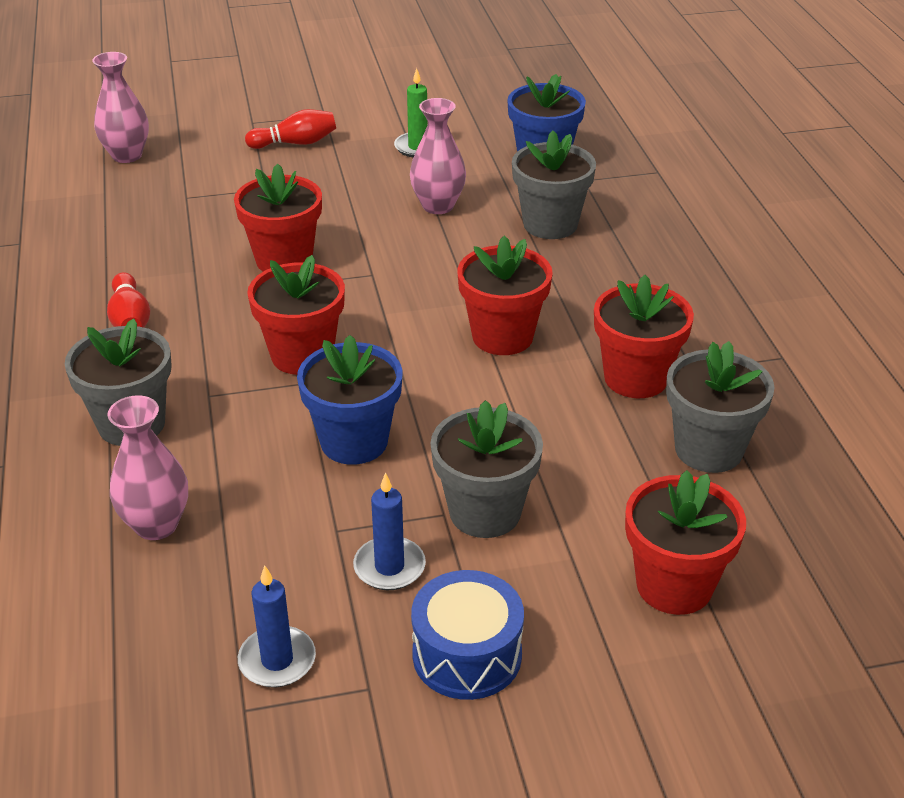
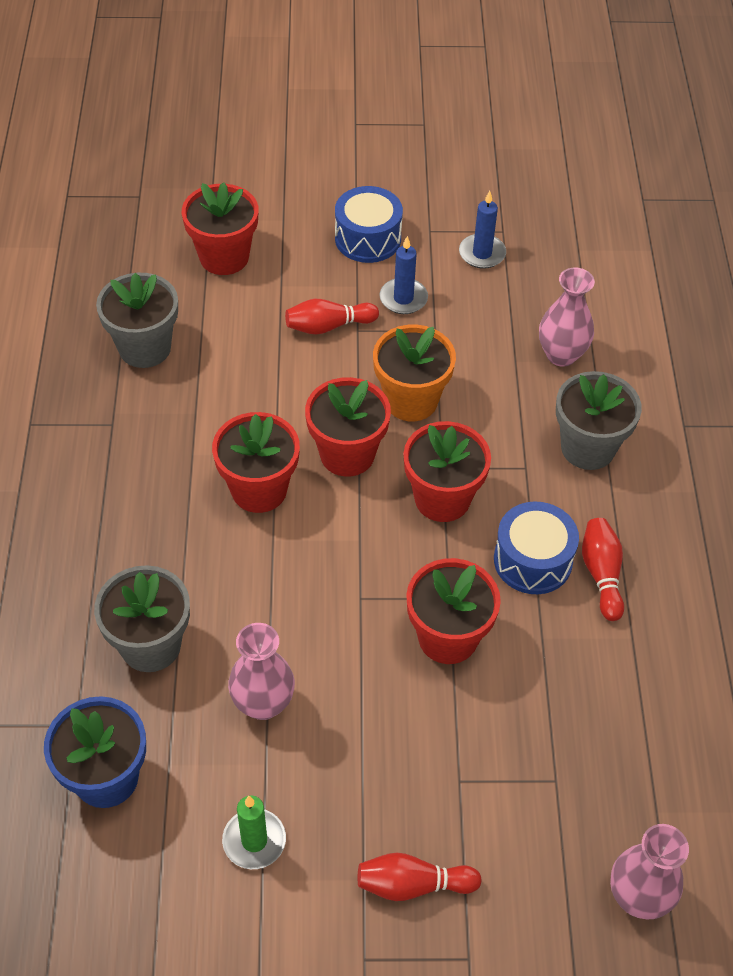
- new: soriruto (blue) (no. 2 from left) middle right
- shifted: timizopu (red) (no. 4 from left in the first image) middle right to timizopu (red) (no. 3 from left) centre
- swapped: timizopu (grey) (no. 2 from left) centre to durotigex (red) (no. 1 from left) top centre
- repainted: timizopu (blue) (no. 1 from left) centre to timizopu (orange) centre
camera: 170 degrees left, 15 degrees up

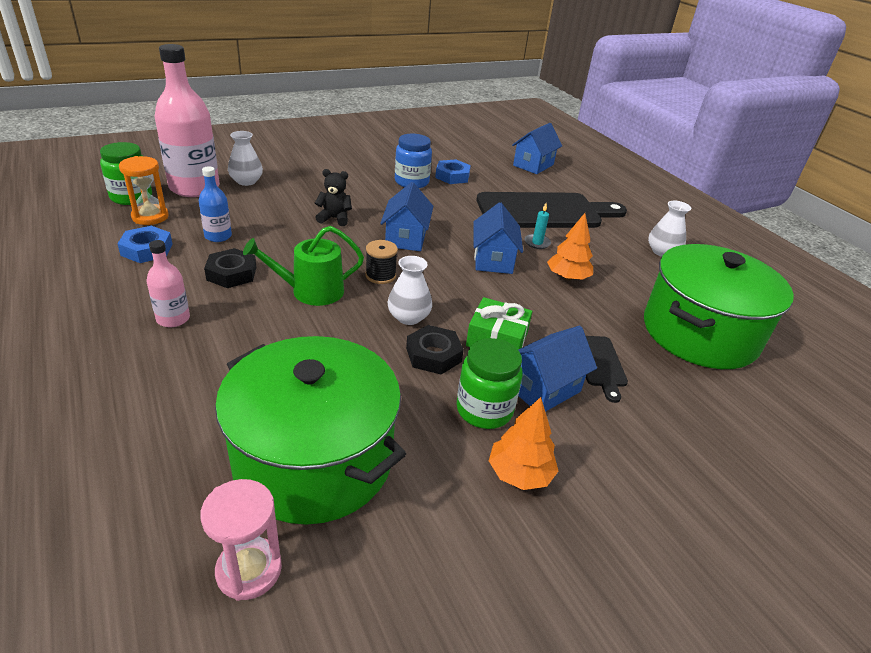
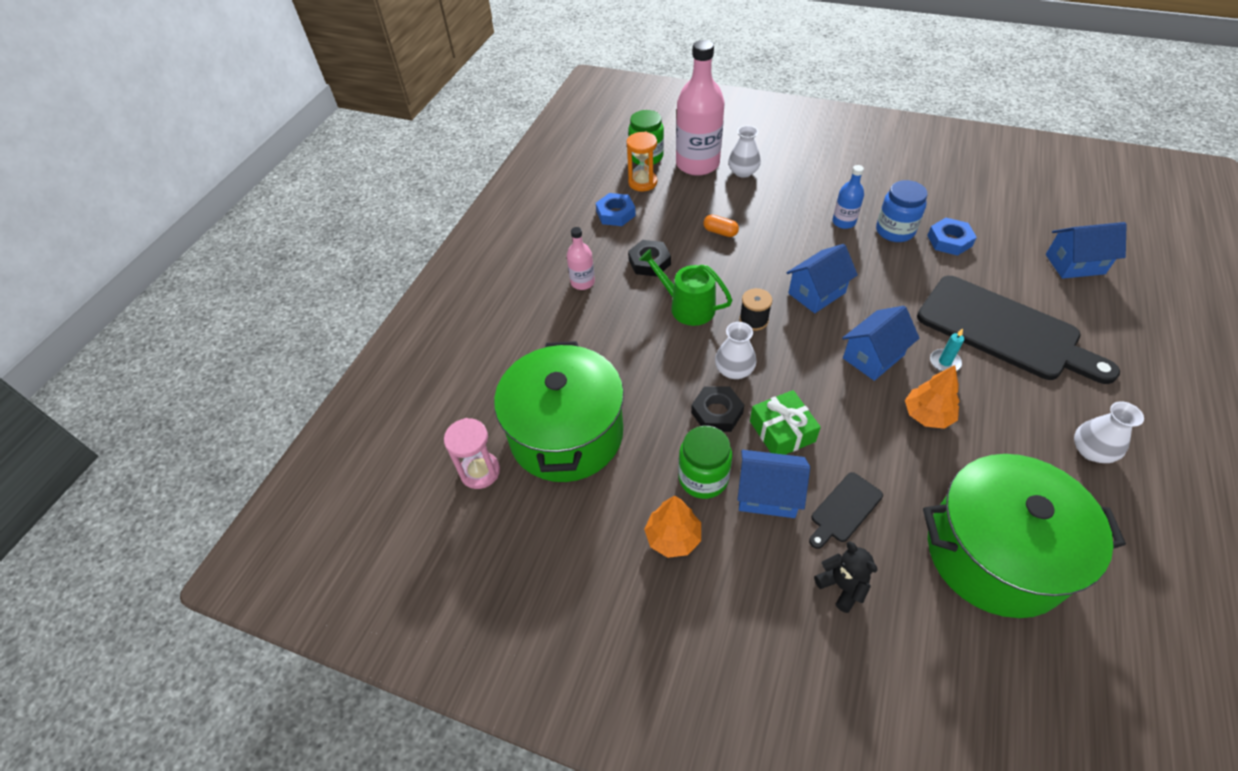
- new: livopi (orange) top centre
- shifted: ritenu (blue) top left to top right
- shifted: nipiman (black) top centre to bottom right
camera: 55 degrees right, 15 degrees up

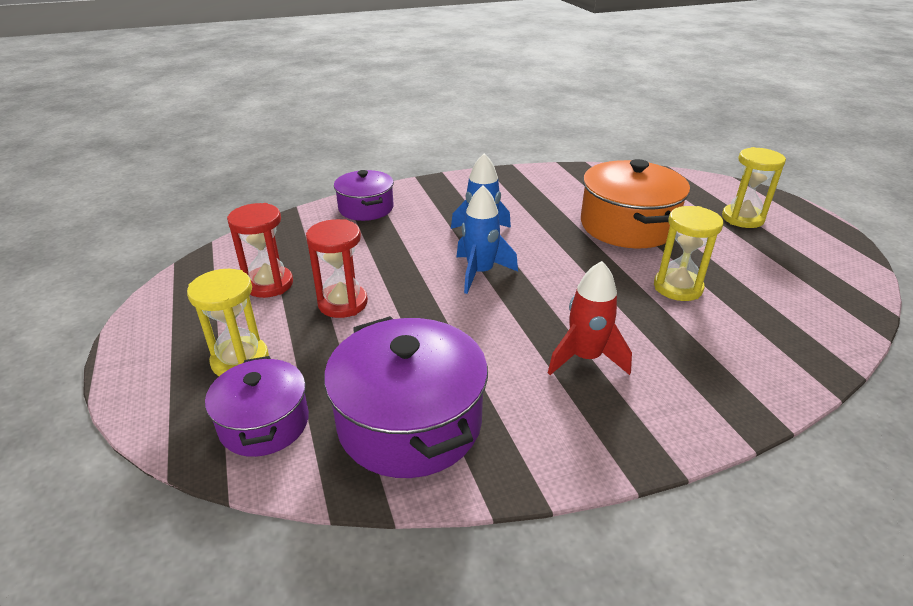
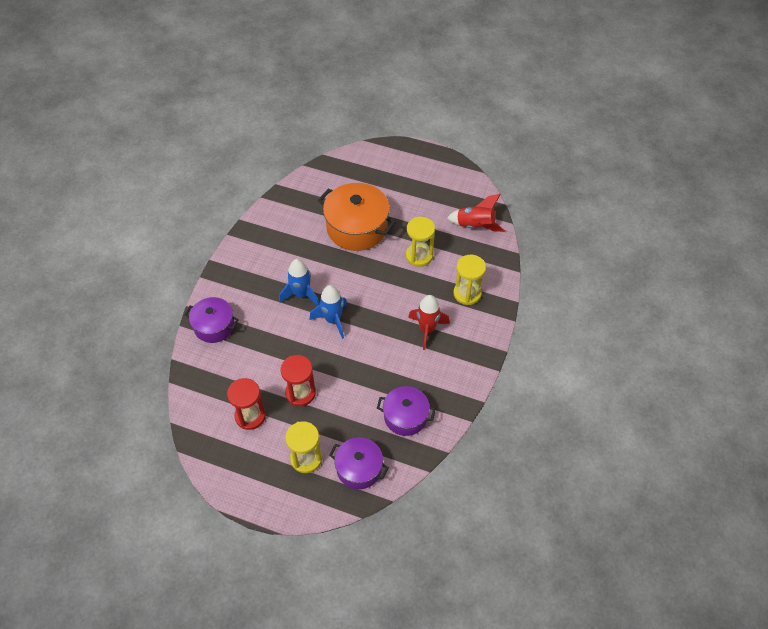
- new: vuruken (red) (no. 2 from left) centre
- shifted: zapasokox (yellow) (no. 3 from left) top right to centre
- scaled: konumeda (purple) (no. 3 from left) centre = centre x0.61
camera: 50 degrees left, 20 degrees up

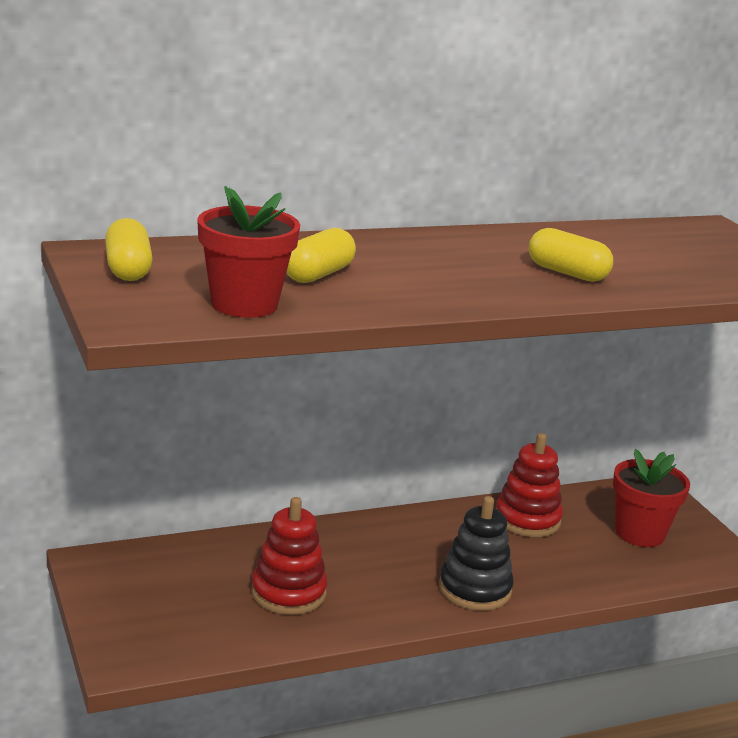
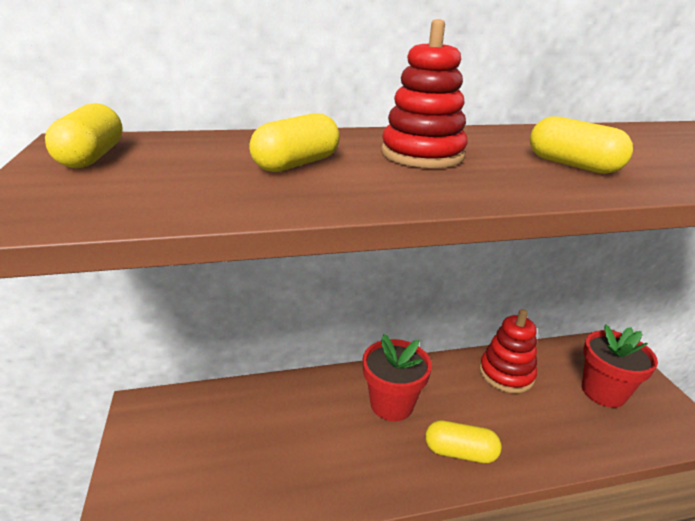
- shifted: timizopu (red) (no. 1 from left) centre to bottom centre
- shifted: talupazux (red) (no. 1 from left) bottom centre to top centre
- swapped: talupazux (black) bottom centre to livopi (yellow) (no. 3 from left) bottom centre
camera: 10 degrees right, 5 degrees up

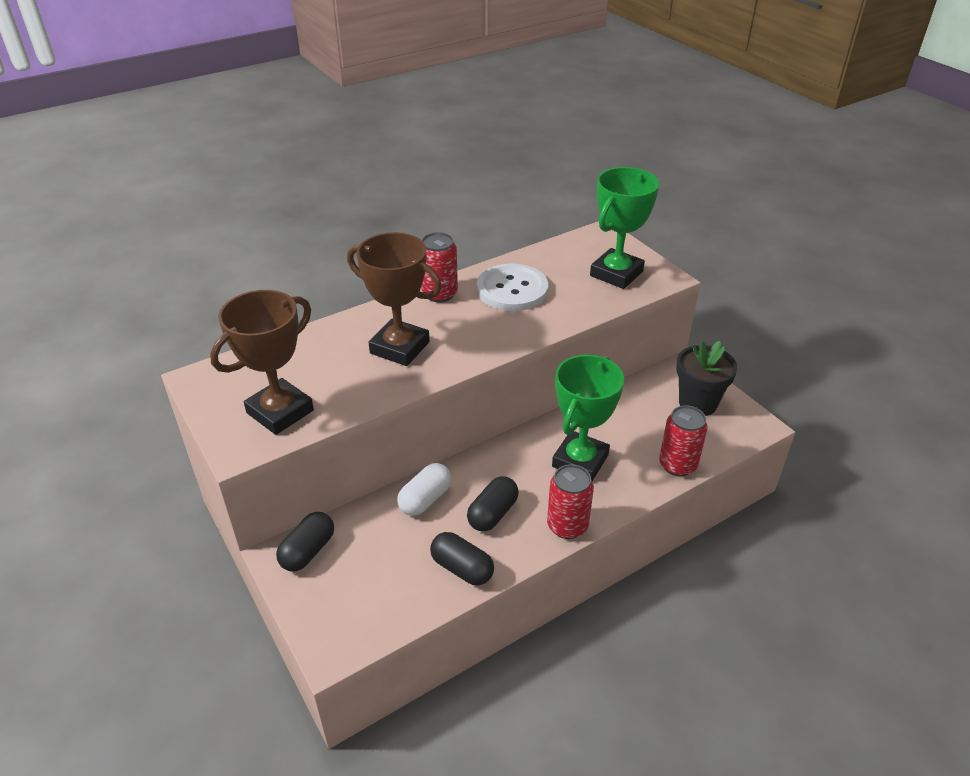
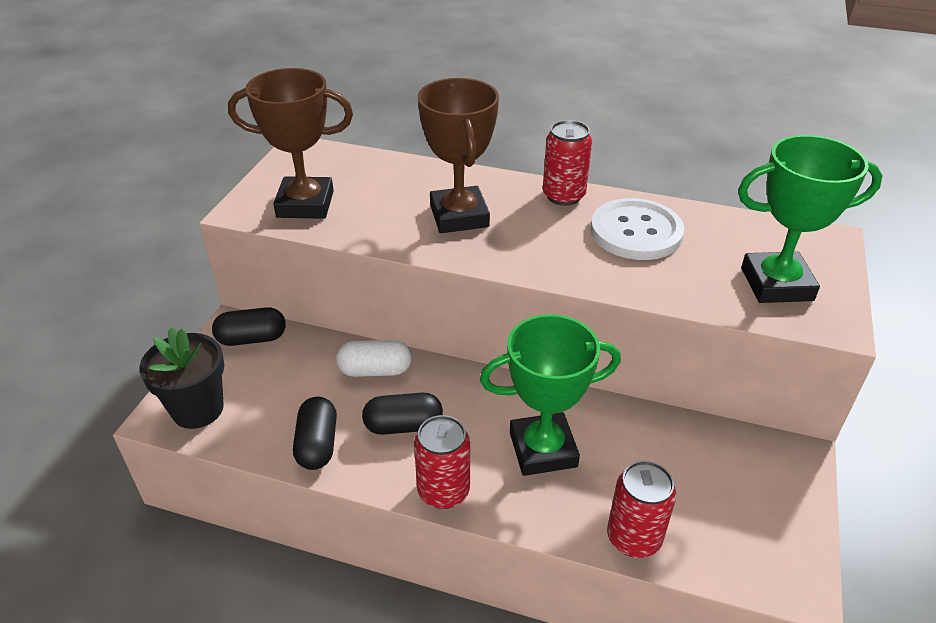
- shifted: timizopu (black) middle right to middle left
camera: 50 degrees right, 0 degrees up

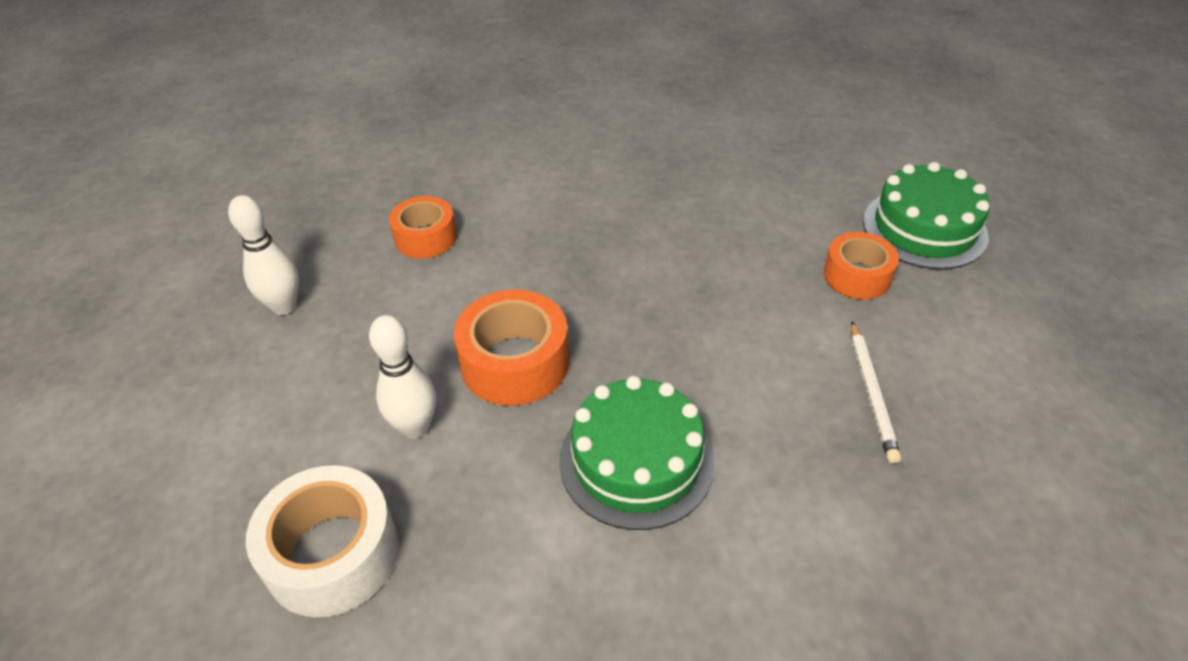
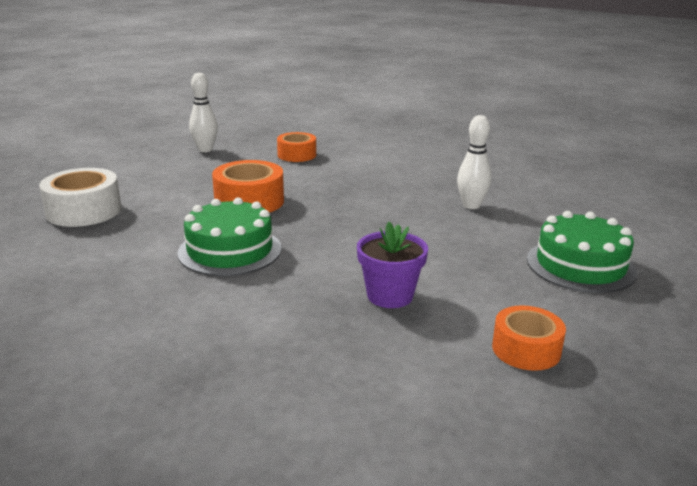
- shifted: durotigex (white) (no. 2 from left) centre to middle right
- shifted: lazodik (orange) (no. 3 from left) middle right to bottom right
- swapped: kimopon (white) middle right to timizopu (purple) centre
camera: 45 degrees right, 20 degrees down

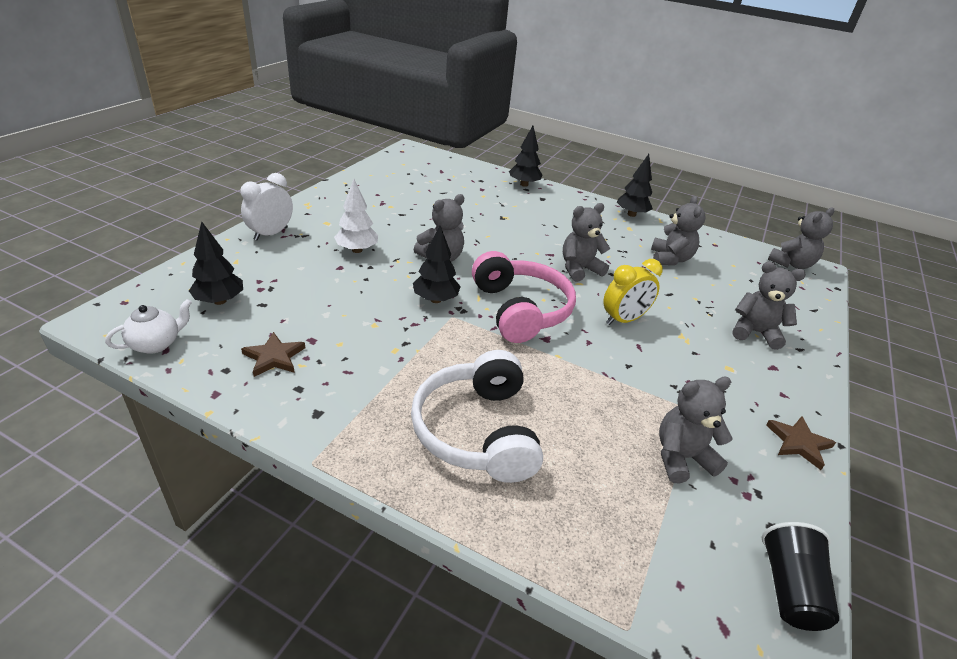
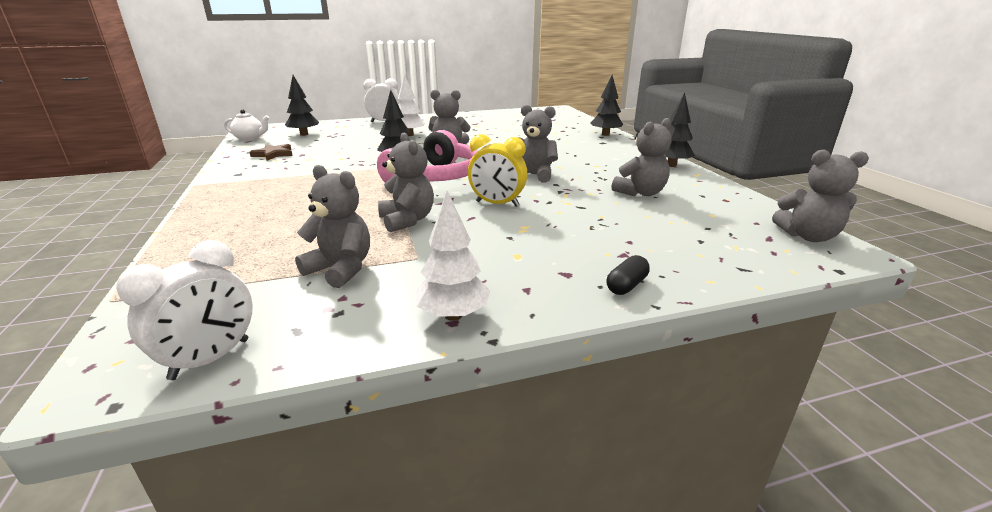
- gone: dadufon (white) centre
- new: livopi (black) centre
- shifted: nipiman (grey) (no. 5 from left in the first image) middle right to nipiman (grey) (no. 2 from left) centre
- swapped: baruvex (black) bottom right to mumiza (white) (no. 1 from left) middle left
- swapped: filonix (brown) (no. 2 from left) bottom right to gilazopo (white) (no. 2 from left) centre
camera: 50 degrees right, 10 degrees down

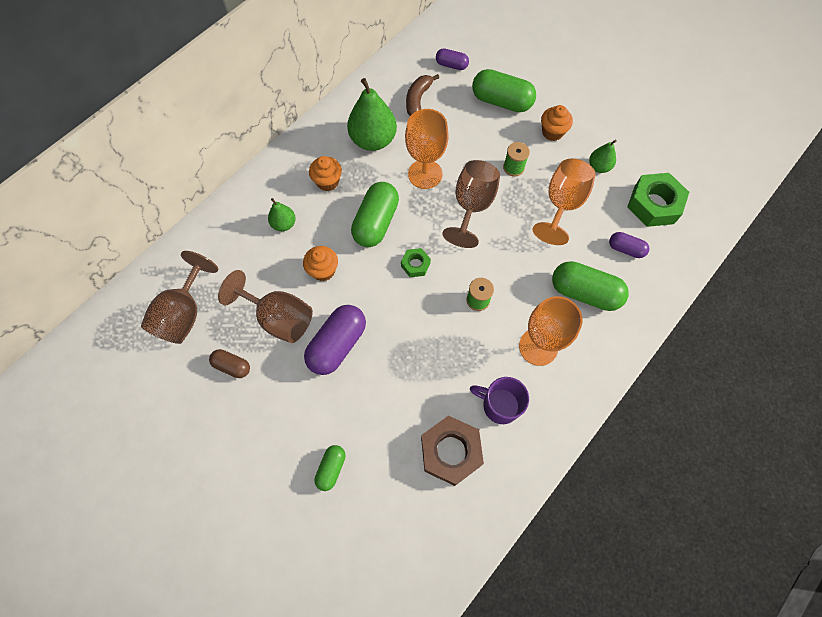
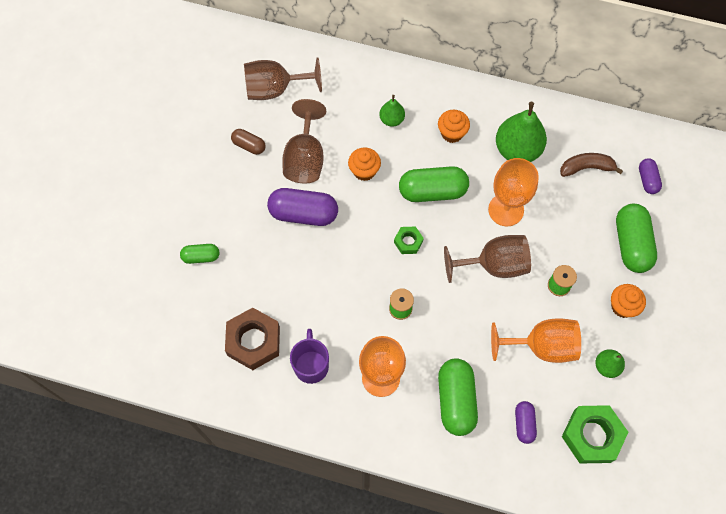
- rotated: livopi (brown) middle left = top centre 60 degrees counterclockwise
camera: 65 degrees right, 0 degrees up

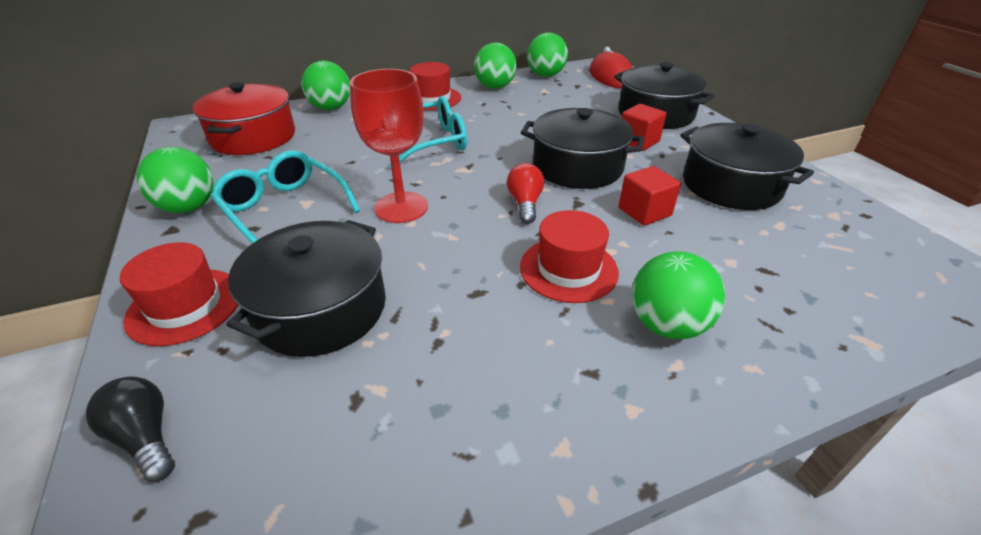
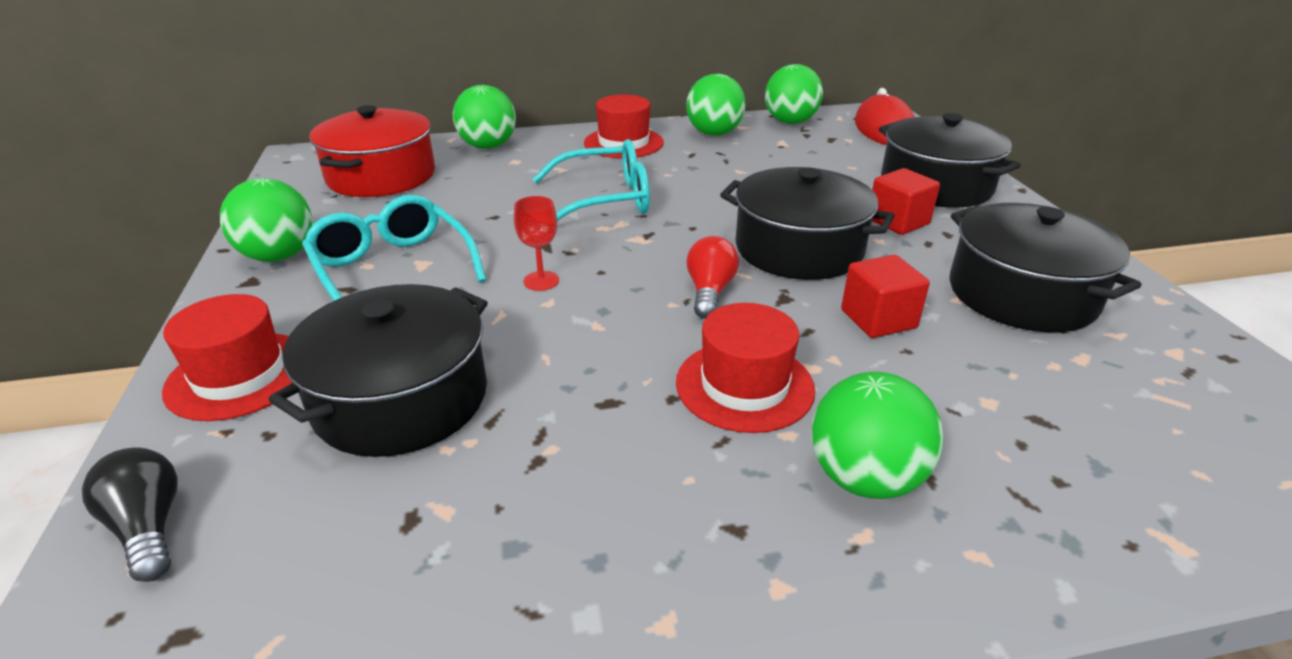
- scaled: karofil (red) top centre = centre x0.49
camera: 10 degrees right, 5 degrees down

